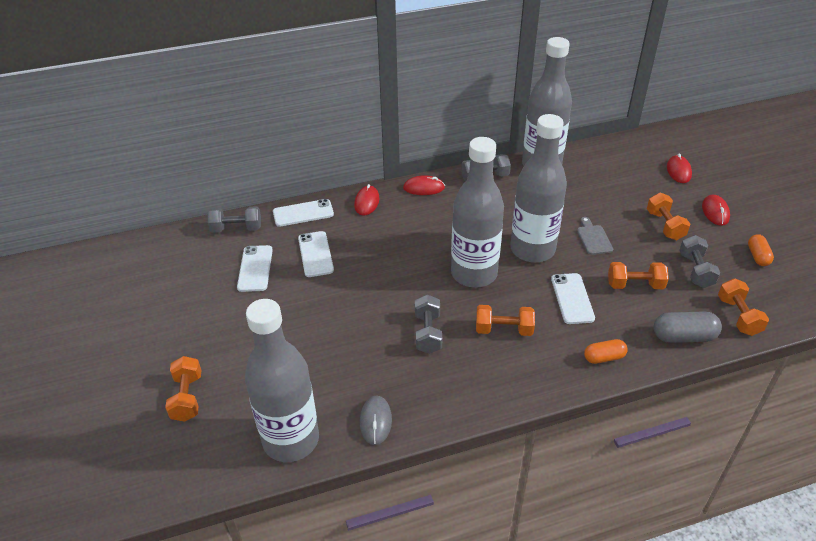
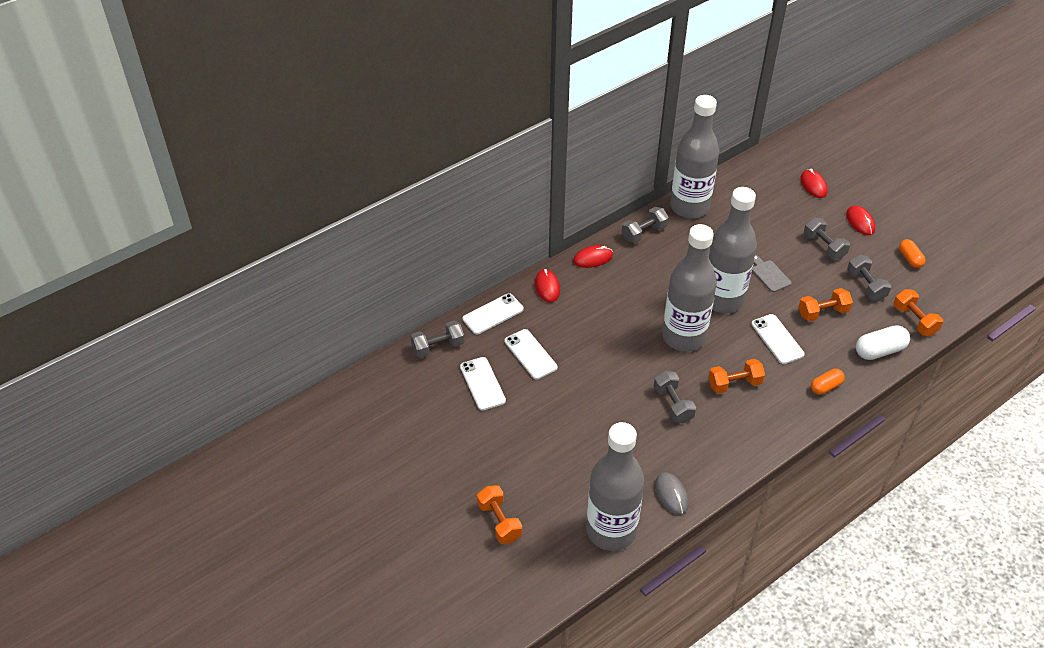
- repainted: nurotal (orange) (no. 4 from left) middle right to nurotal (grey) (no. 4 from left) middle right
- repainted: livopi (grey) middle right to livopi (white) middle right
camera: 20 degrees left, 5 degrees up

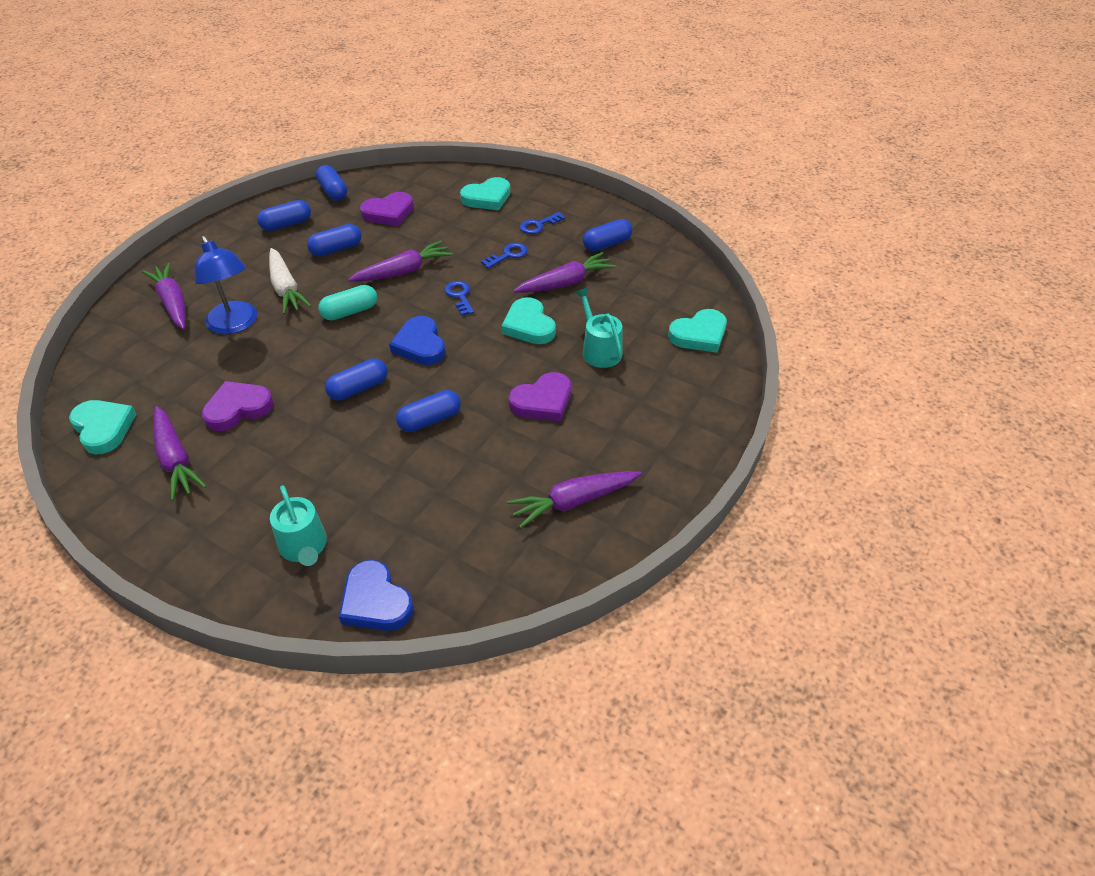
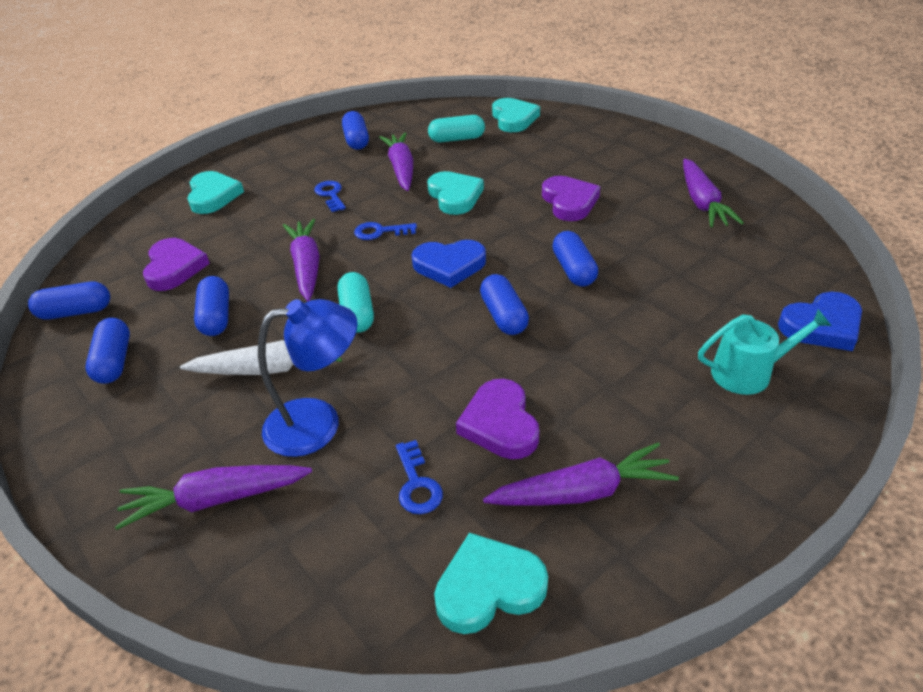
- gone: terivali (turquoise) (no. 2 from left) centre
- new: livopi (turquoise) (no. 2 from left) top centre
- shifted: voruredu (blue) (no. 3 from left) top centre to bottom centre
- rotated: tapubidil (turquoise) (no. 3 from left in the first image) centre = top centre 105 degrees counterclockwise
camera: 70 degrees left, 5 degrees down

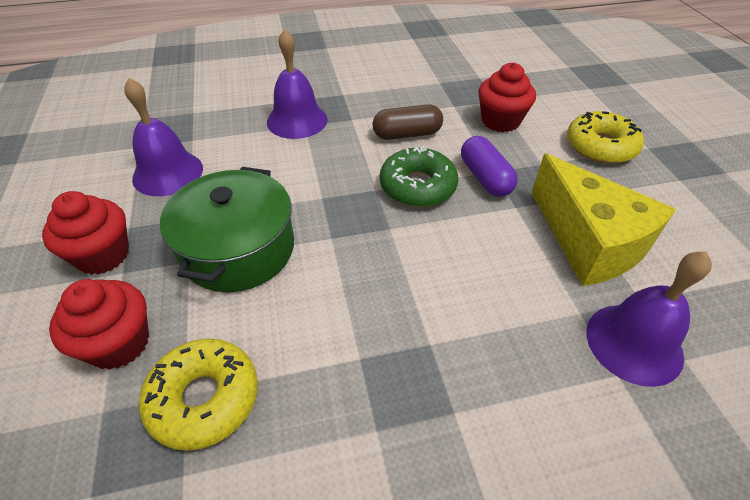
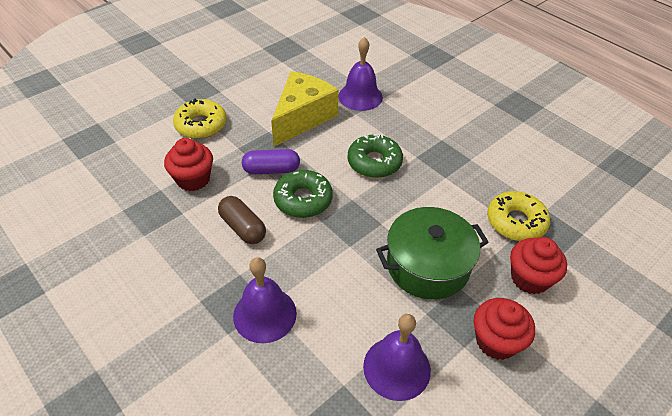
- new: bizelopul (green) (no. 2 from left) centre
- rotated: livopi (purple) top centre = centre 45 degrees clockwise
camera: 120 degrees left, 0 degrees up

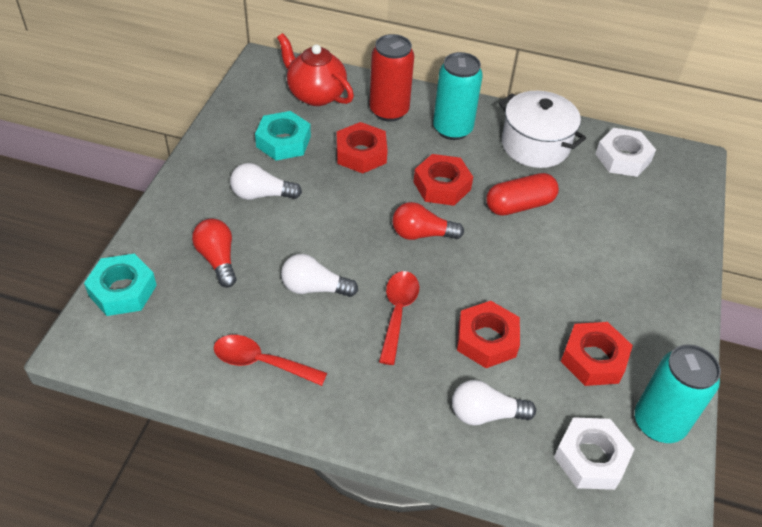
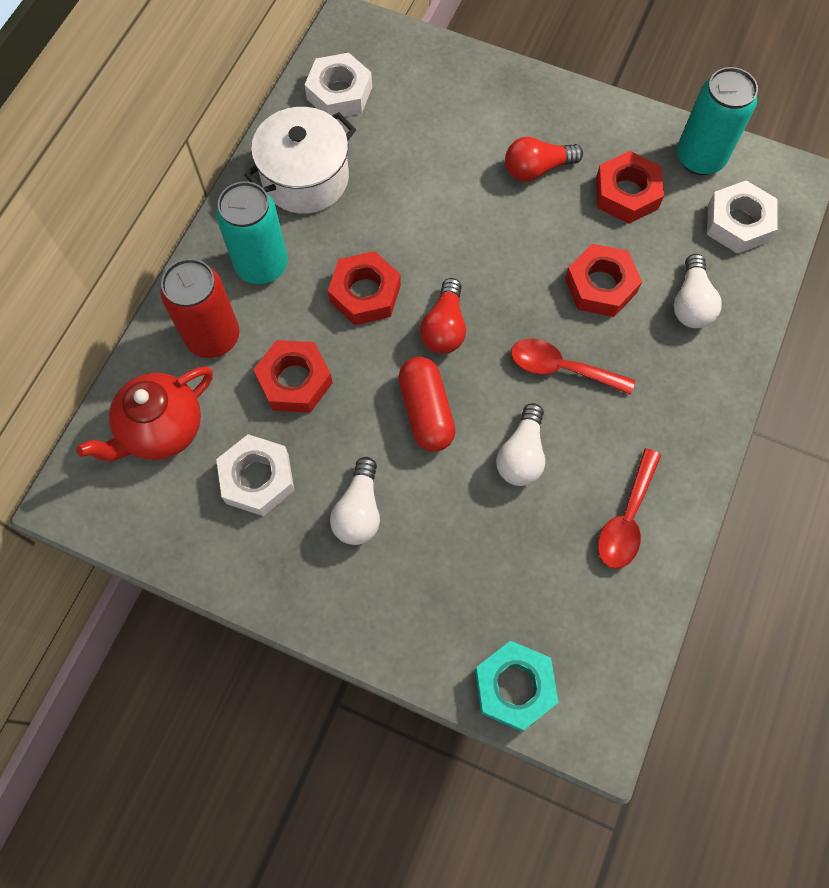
- shifted: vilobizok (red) (no. 1 from left in the first image) middle left to vilobizok (red) (no. 2 from left) top centre
- shifted: livopi (red) middle right to centre
- repainted: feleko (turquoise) (no. 2 from left) top centre to feleko (white) (no. 1 from left) middle left
camera: 80 degrees left, 20 degrees up

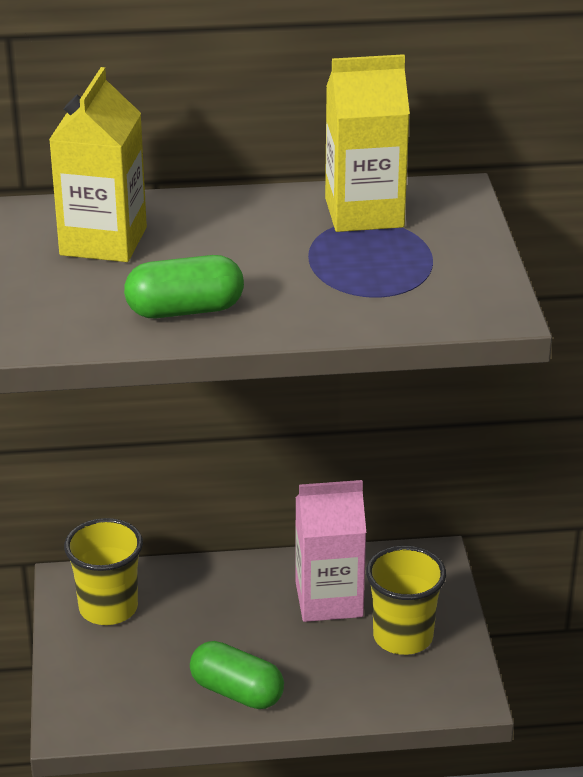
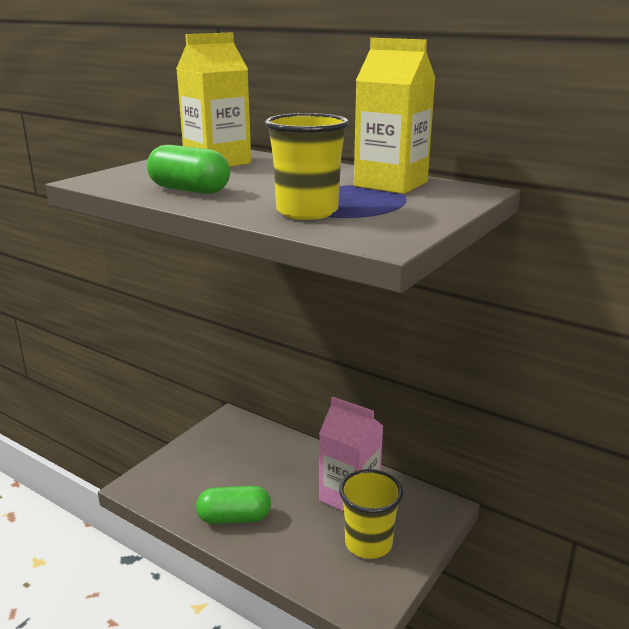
- shifted: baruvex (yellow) (no. 1 from left) bottom left to top centre
- rotated: livopi (green) (no. 2 from left) bottom centre = bottom centre 75 degrees counterclockwise
camera: 40 degrees right, 10 degrees down

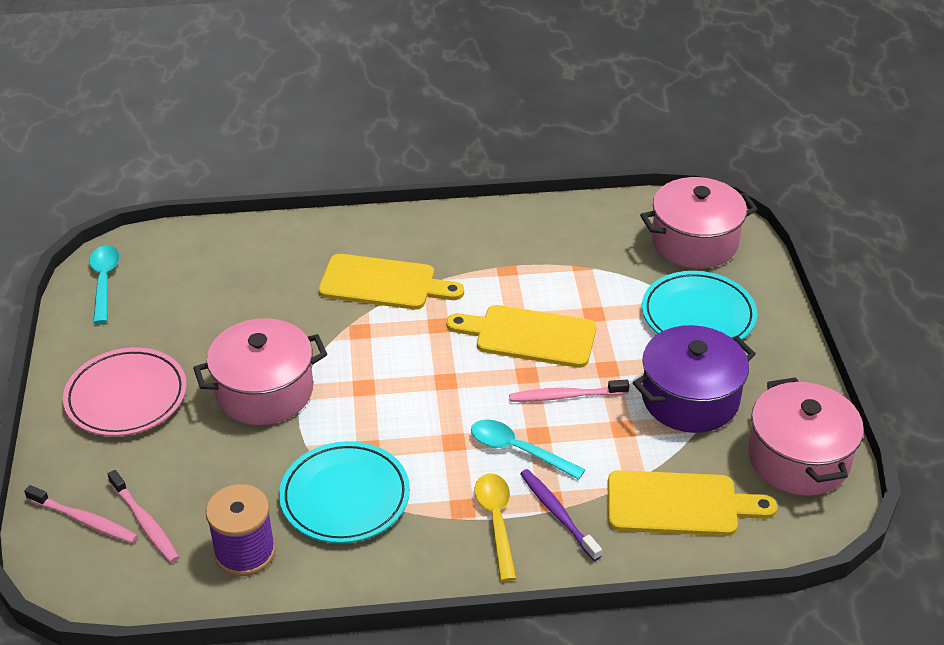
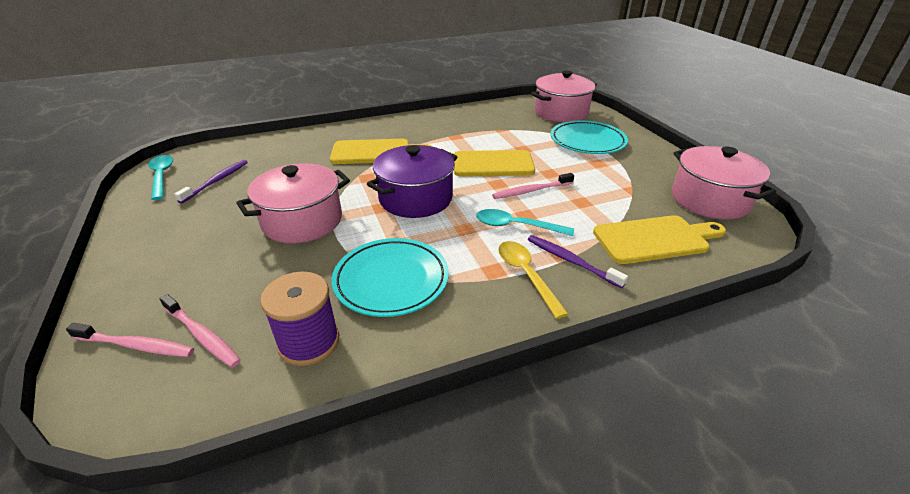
- gone: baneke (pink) middle left
- new: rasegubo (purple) (no. 1 from left) middle left
- shifted: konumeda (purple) middle right to centre
camera: 15 degrees left, 5 degrees down

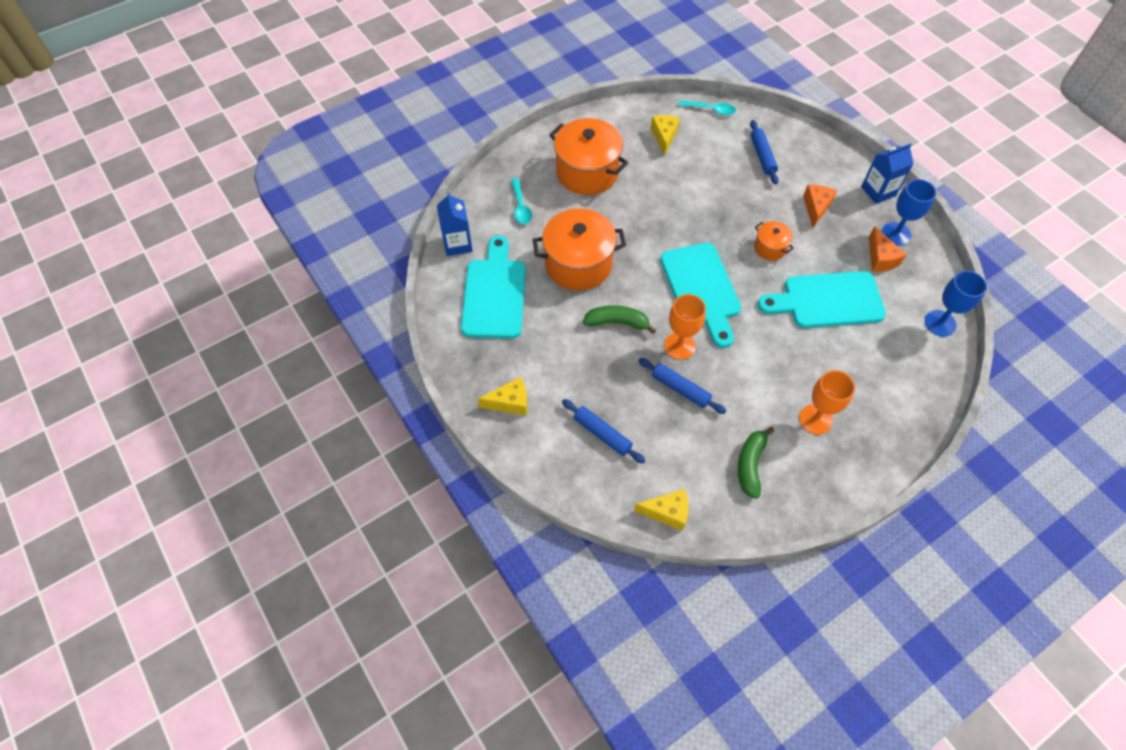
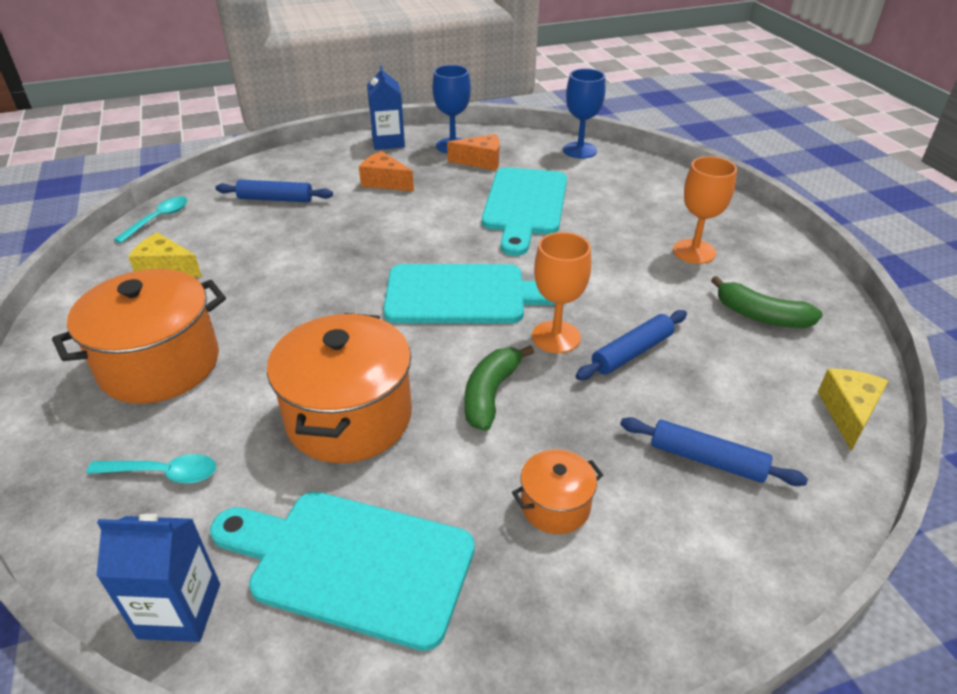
- gone: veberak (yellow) (no. 1 from left) centre
- shifted: konumeda (orange) (no. 3 from left) top right to bottom centre
- rotated: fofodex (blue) (no. 1 from left in the first image) centre = middle right 60 degrees clockwise
camera: 75 degrees left, 20 degrees down

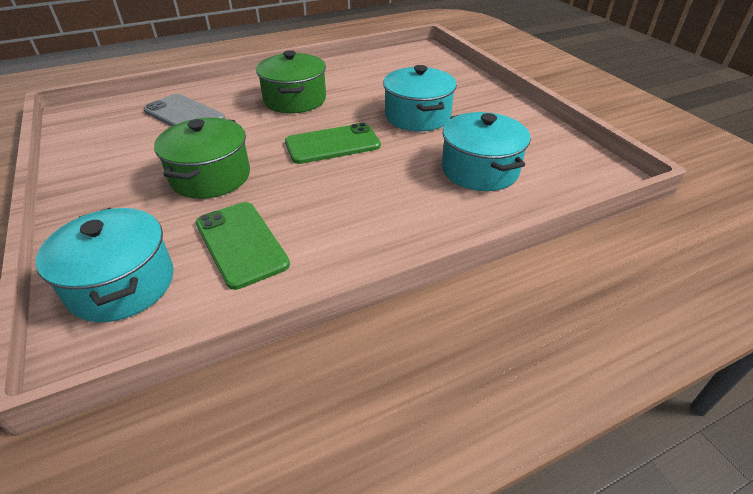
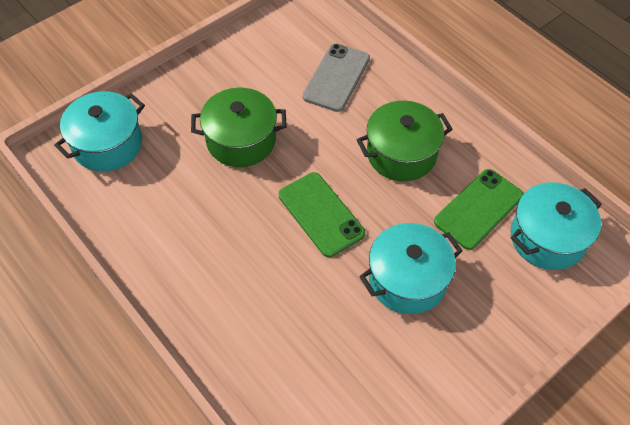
- shifted: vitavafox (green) (no. 1 from left in the first image) middle left to vitavafox (green) (no. 2 from left) middle right
- shifted: konumeda (turquoise) (no. 3 from left) top centre to middle right
camera: 75 degrees right, 15 degrees up

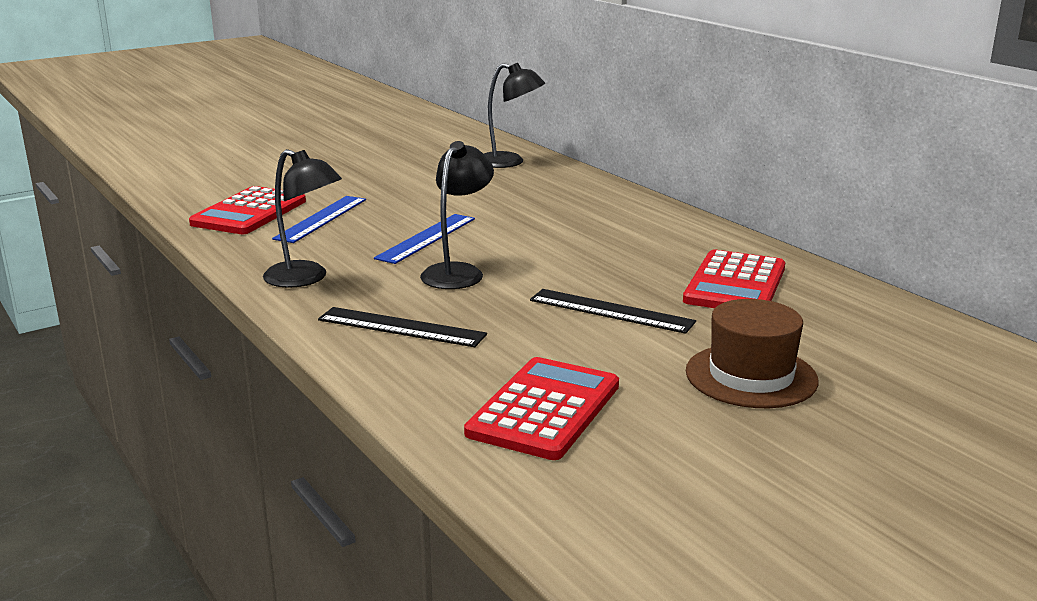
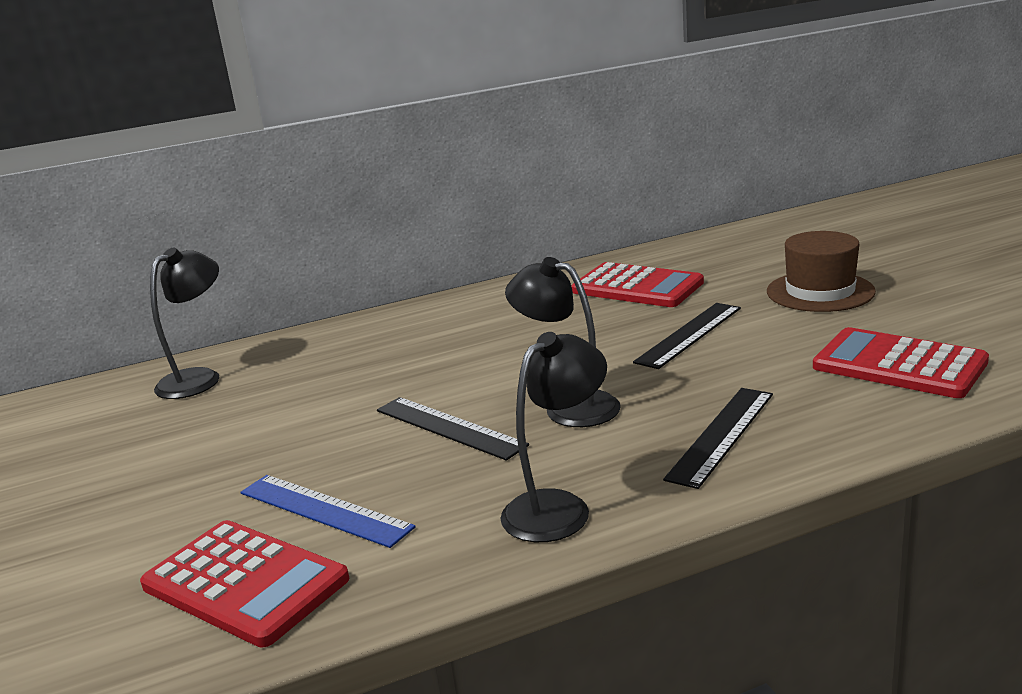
- repainted: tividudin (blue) (no. 2 from left) centre to tividudin (black) (no. 1 from left) centre
camera: 75 degrees left, 0 degrees up

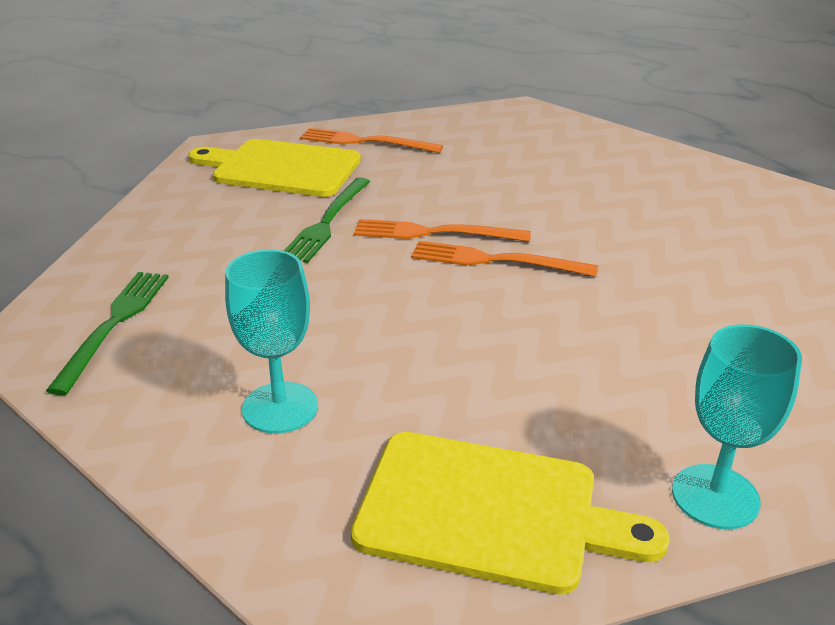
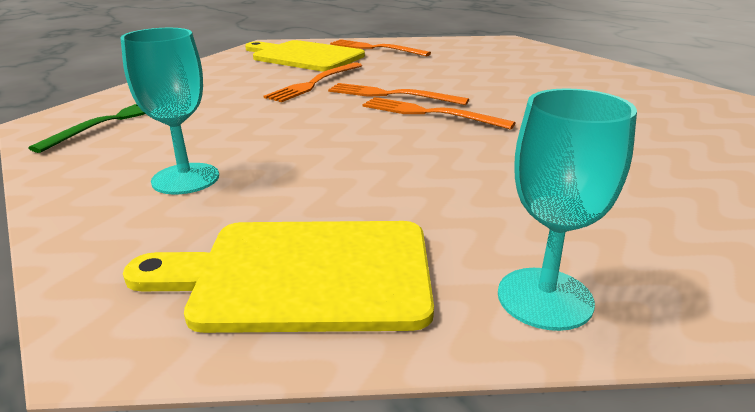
- repainted: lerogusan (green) (no. 2 from left) centre to lerogusan (orange) (no. 1 from left) top centre
- rotated: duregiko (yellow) (no. 2 from left in the first image) bottom centre = bottom centre 150 degrees clockwise
camera: 15 degrees right, 5 degrees down

